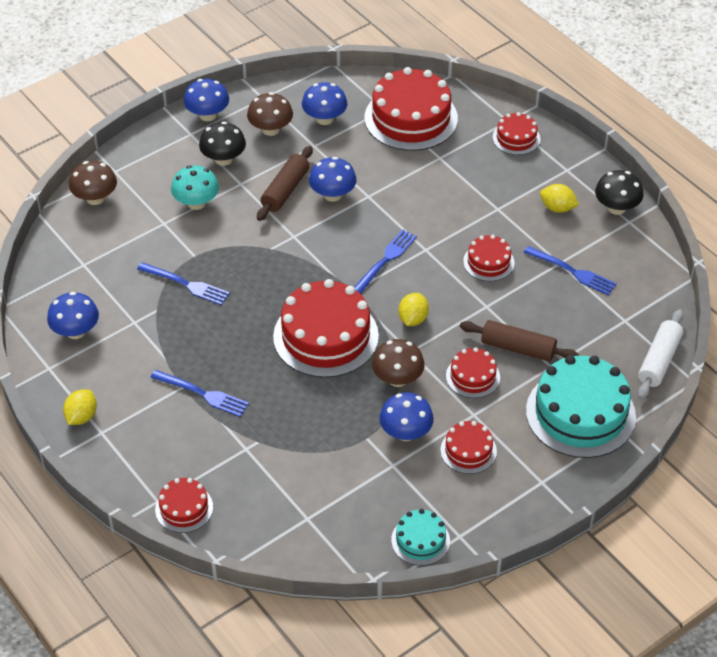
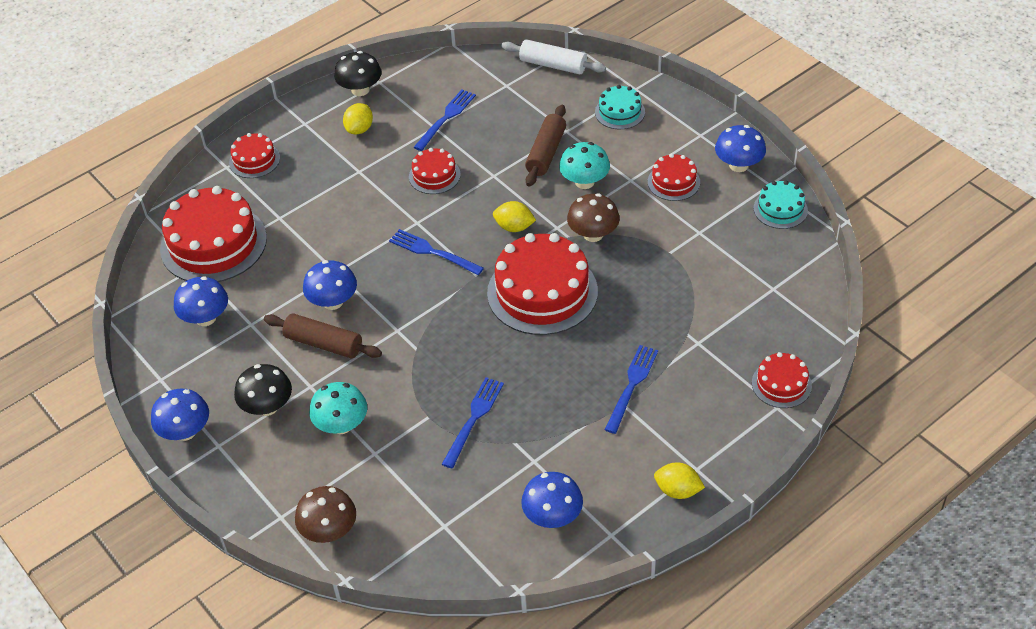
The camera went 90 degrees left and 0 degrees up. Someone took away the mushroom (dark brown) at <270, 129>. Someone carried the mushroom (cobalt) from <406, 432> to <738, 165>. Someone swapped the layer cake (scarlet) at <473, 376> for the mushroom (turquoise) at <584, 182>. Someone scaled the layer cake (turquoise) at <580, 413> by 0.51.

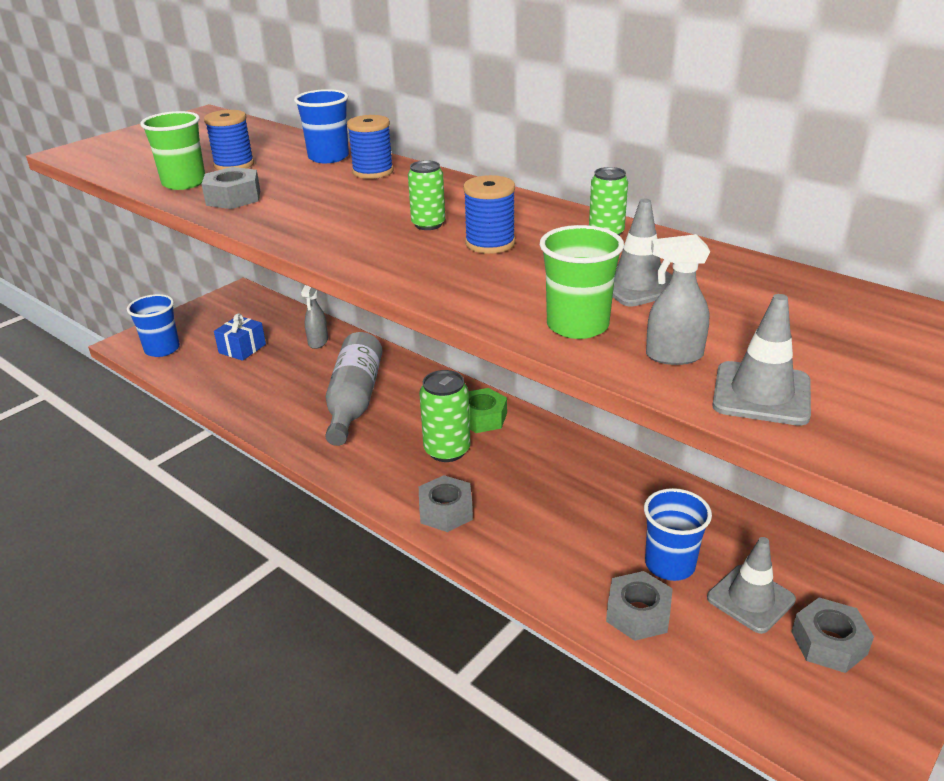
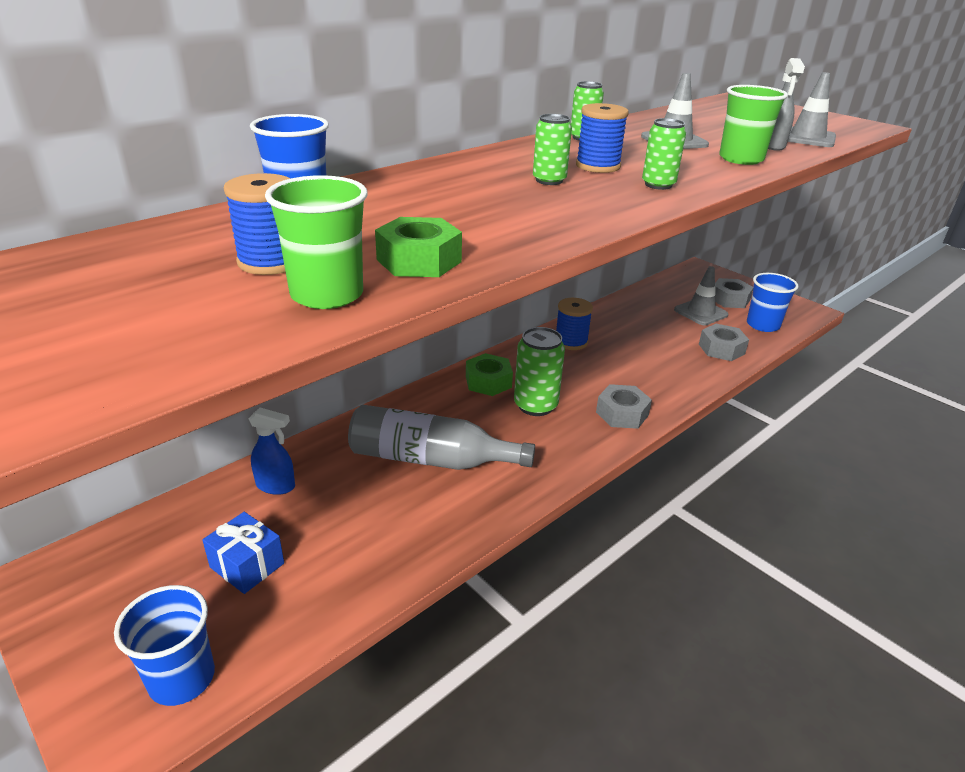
The camera went 85 degrees left and 0 degrees up. Someone repainted the hexagon nut (gray) at <233, 198>, which became the hexagon nut (leaf-green) at <419, 261>. Someone repainted the spray bottle (gray) at <318, 342>, which became the spray bottle (cobalt) at <276, 486>. Someone carried the spool (cobalt) from <373, 172> to <571, 342>. Someone carried the beaker (cobalt) from <670, 564> to <763, 325>. Someone put down the can (leaf-green) at <658, 185>.

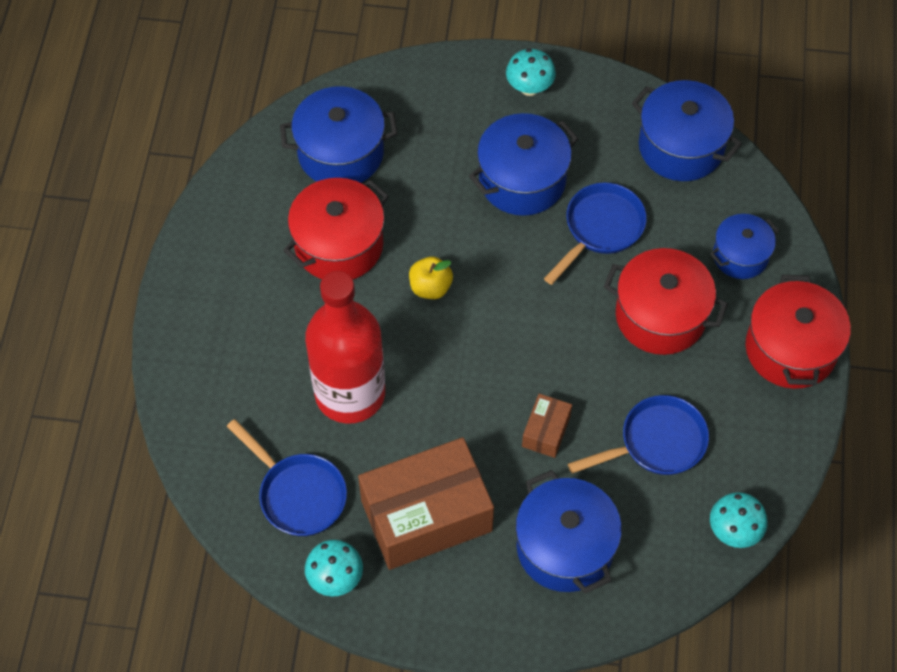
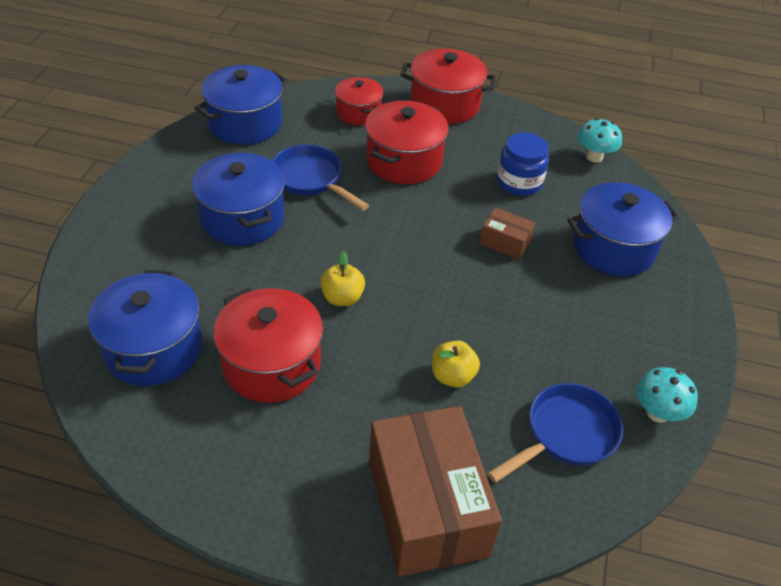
The camera went 85 degrees left and 15 degrees down. Someone swapped the bottle (scarlet) at <350, 393> for the apple (golden) at <452, 376>. Someone carried the parcel (dark brown) from <426, 515> to <427, 507>. Someone took away the mushroom (turquoise) at <529, 88>. Someone swapped the frying pan (cobalt) at <656, 443> for the jar (cobalt) at <519, 182>. Someone repainted the pot (cobalt) at <740, 256>, which became the pot (scarlet) at <358, 113>.

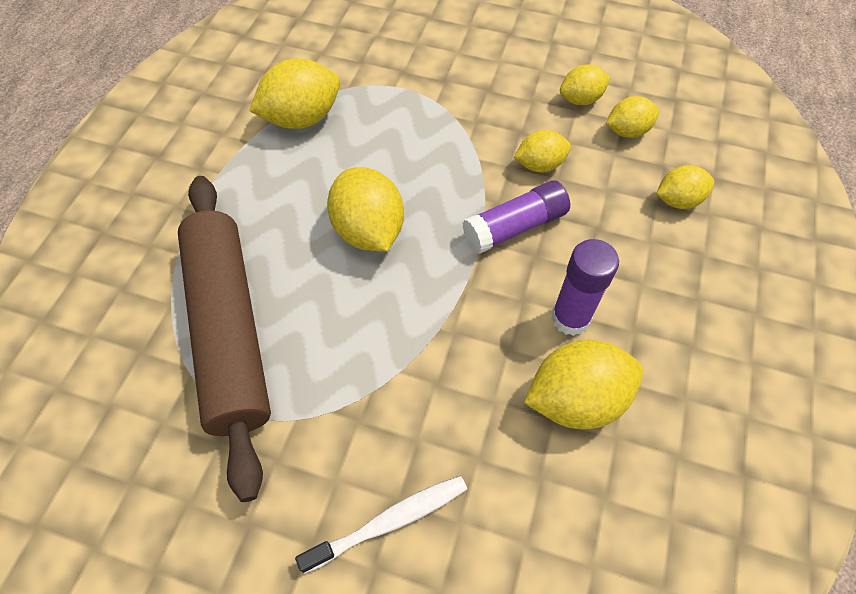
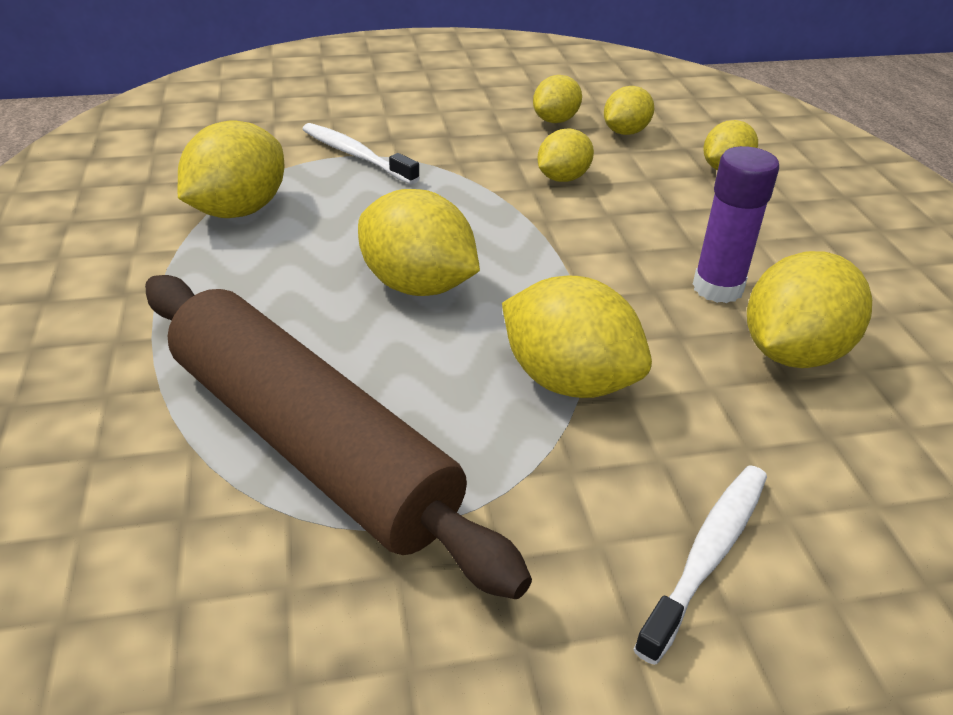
The camera went 30 degrees left and 20 degrees down. Someone took away the glue stick (royal purple) at <515, 227>. Someone put down the toothbrush (snow-white) at <356, 155>. Someone put down the toy lemon (golden) at <569, 380>.

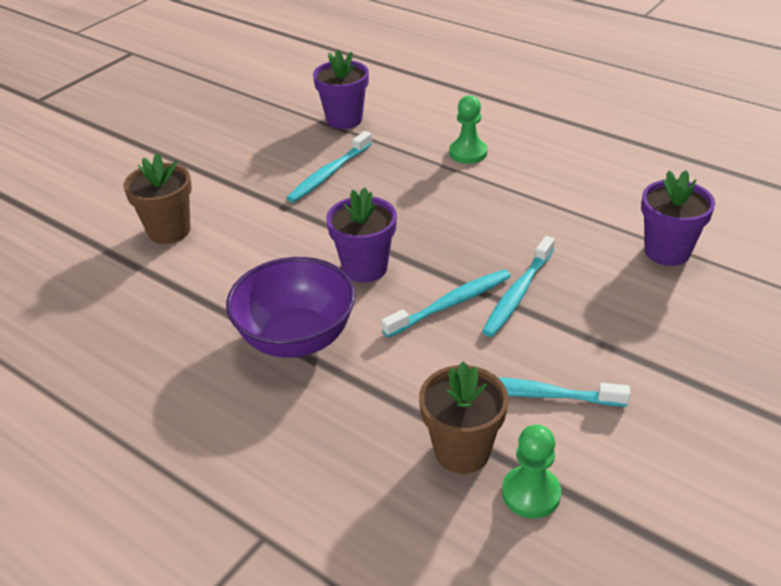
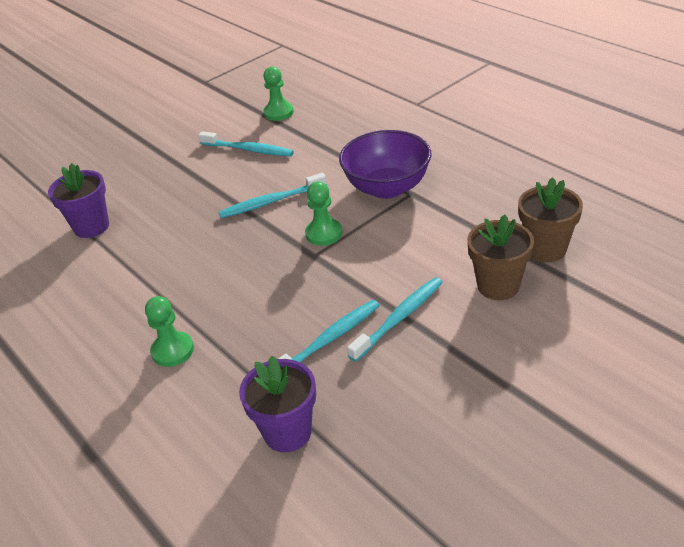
The camera went 165 degrees left and 0 degrees up. Someone swapped the potted plant (royal purple) at <365, 268> for the pawn (leaf-green) at <324, 233>. Someone carried the potted plant (dark brown) from <462, 451> to <545, 249>. Someone carried the toothbrush (turquoise) from <518, 293> to <399, 318>.

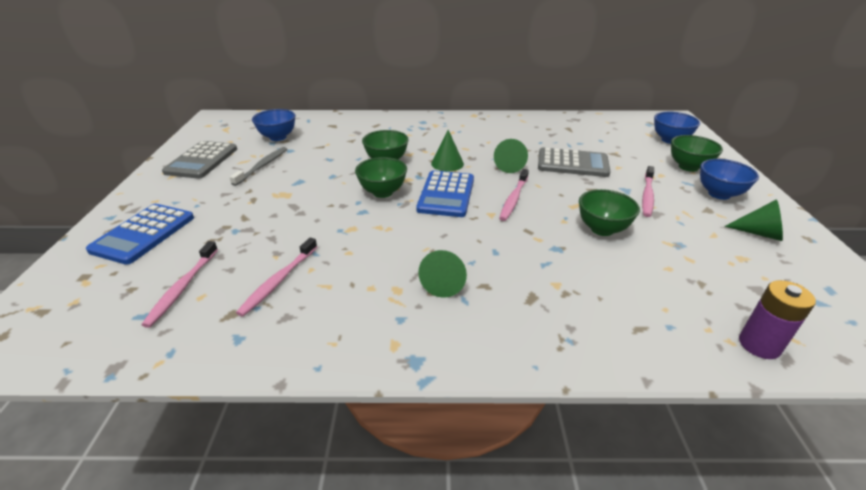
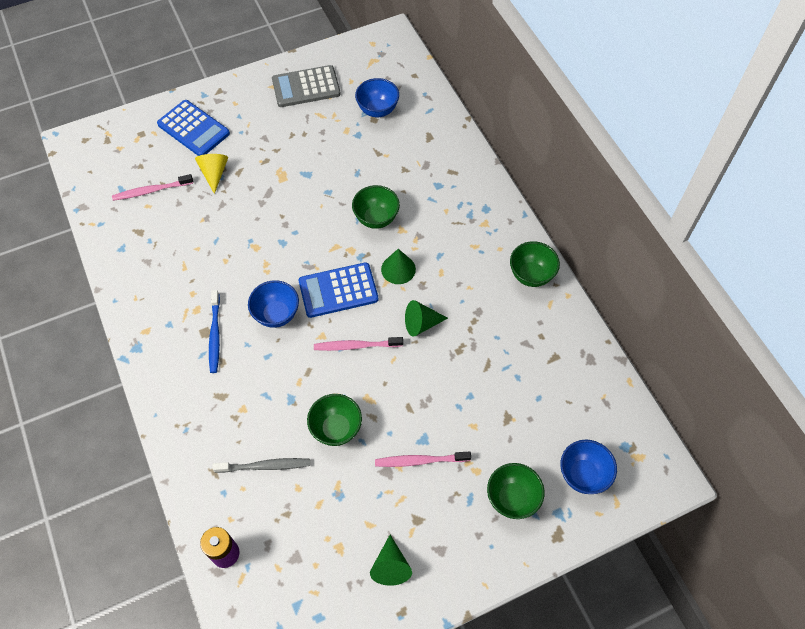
The camera went 65 degrees right and 25 degrees up. Someone rotated the adding machine (cobalt) at <144, 234> by 135 degrees counterclockwise. Someone carried the toothbrush (gray) from <262, 166> to <265, 466>. Someone took away the toothbrush (rosy) at <278, 281>. Someone carried the deep dish (leaf-green) from <382, 192> to <531, 275>. Someone swapped the cone (leaf-green) at <444, 283> for the toothbrush (cobalt) at <215, 335>. Someone took away the adding machine (gray) at <572, 163>. Someone carried the deep dish (cobalt) from <719, 194> to <276, 314>. Someone put down the cone (golden) at <214, 173>.

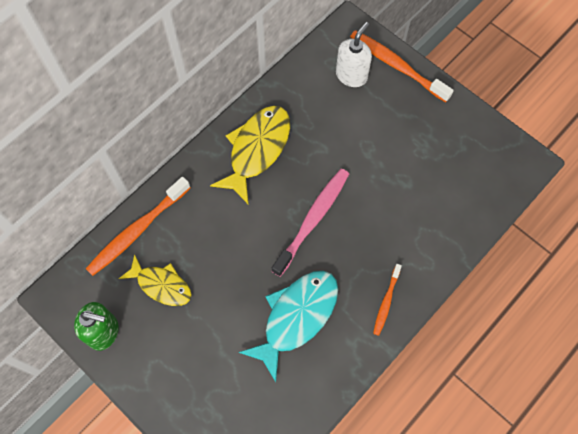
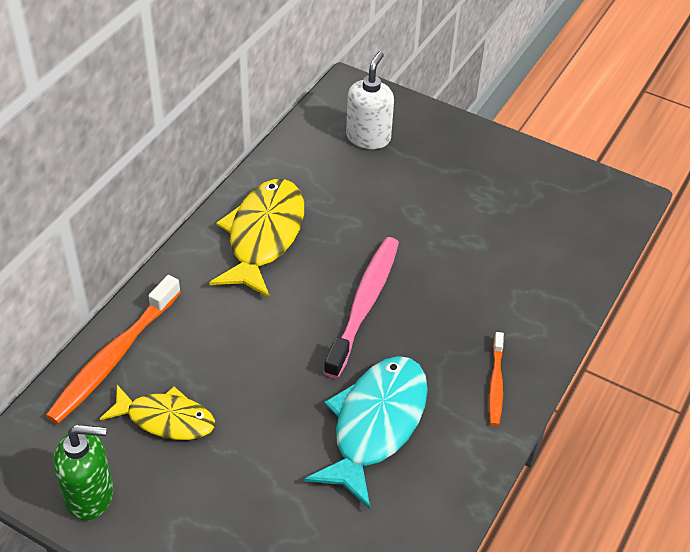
The camera went 15 degrees left and 20 degrees down. Someone took away the toothbrush (orange) at <396, 66>.

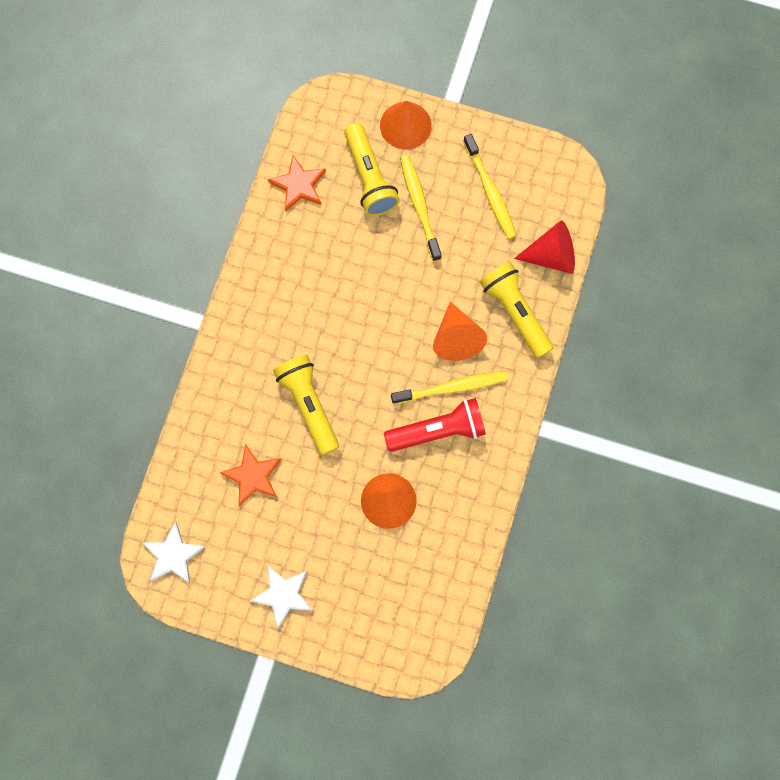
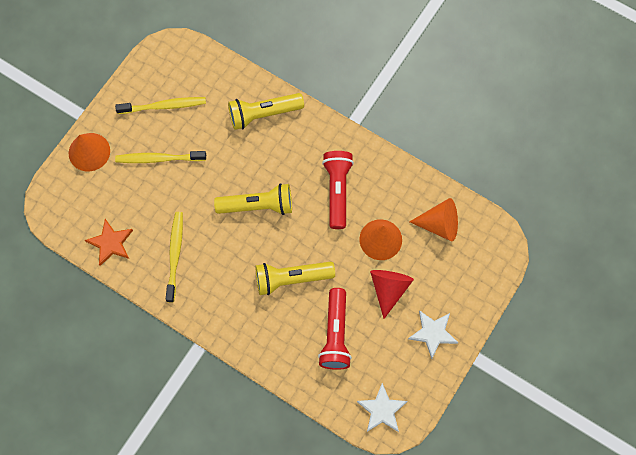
The camera went 75 degrees left and 5 degrees down. Someone swapped the star (orange) at <253, 476> for the flashlight (scarlet) at <335, 334>. Someone carried the flashlight (golden) from <369, 178> to <258, 206>. Someone carried the toothbrush (golden) from <451, 387> to <175, 255>. Someone carried the cone (orange) from <456, 338> to <439, 224>. Someone carried the cone (scarlet) from <552, 256> to <389, 289>.

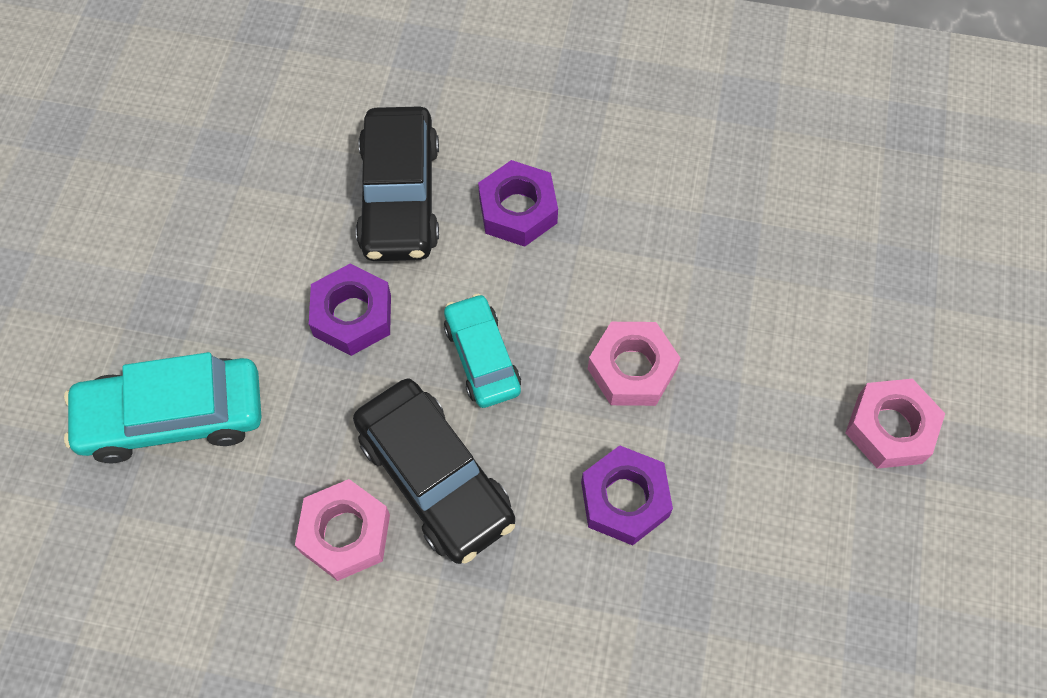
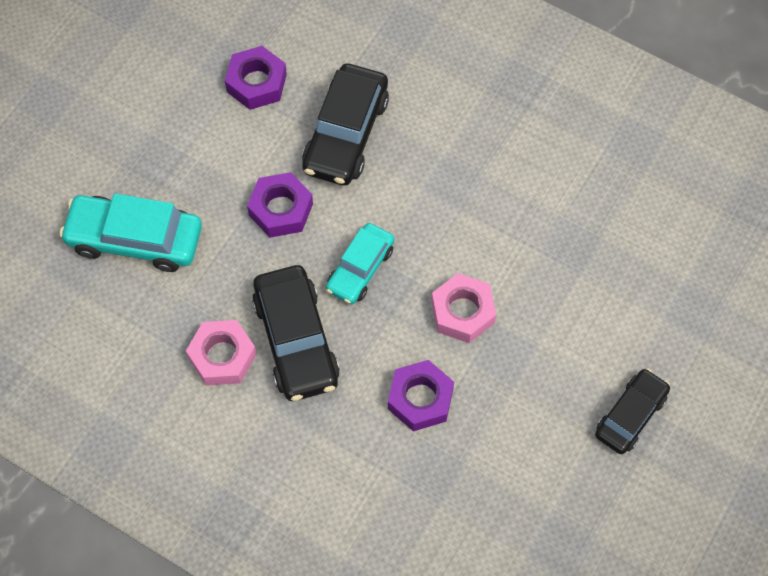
The camera went 20 degrees right and 0 degrees up. Someone rotated the car (turquoise) at <482, 357> by 150 degrees counterclockwise. Someone carried the hexagon nut (royal purple) from <518, 210> to <256, 83>. Someone swapped the hexagon nut (rosy) at <890, 428> for the car (jet-black) at <630, 415>.

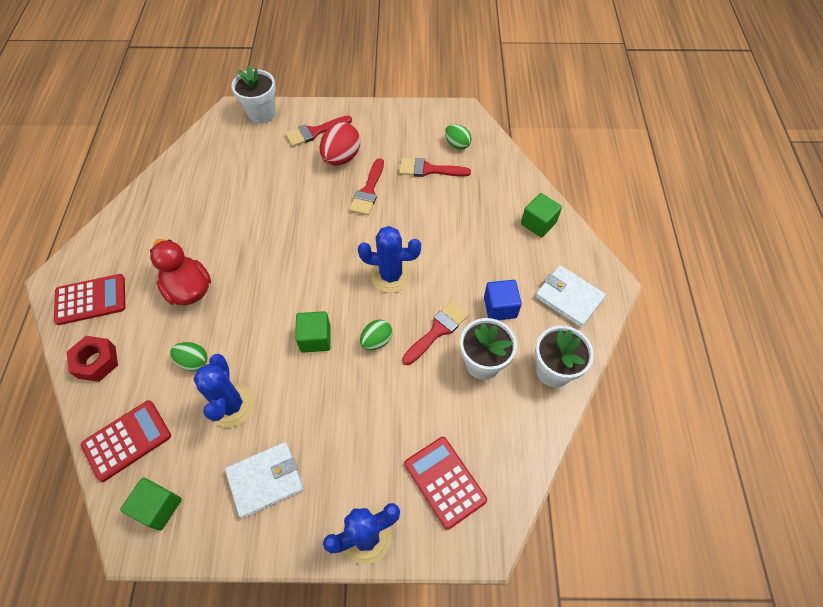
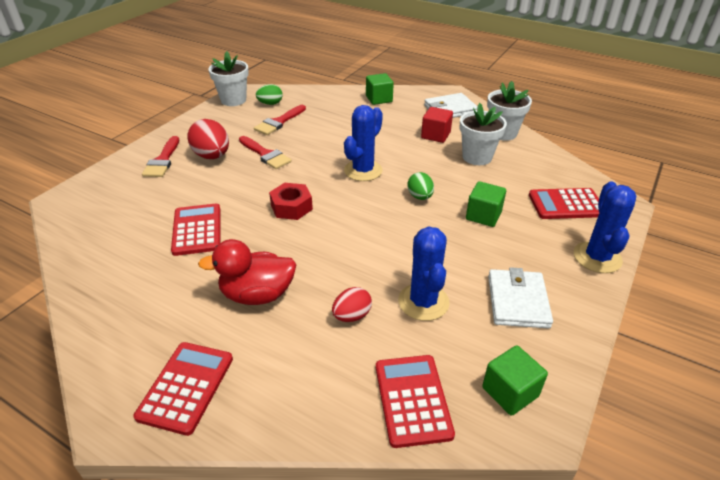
The camera went 60 degrees left and 20 degrees down. Someone carried the hexagon nut (scarlet) from <96, 362> to <291, 207>. Someone repainted the toy egg (leaf-green) at <193, 361>, which became the toy egg (scarlet) at <352, 316>. Someone rotated the saguaro cactus (cobalt) at <231, 405> by 60 degrees clockwise. Someone carried the potted plant (snow-white) from <262, 113> to <233, 100>. Someone carried the solid cube (leaf-green) from <315, 338> to <483, 215>. Someone took away the paint brush (scarlet) at <438, 330>. Someone repainted the solid cube (cobalt) at <500, 307>, which became the solid cube (scarlet) at <435, 135>. Someone put down the adding machine (scarlet) at <197, 230>.

